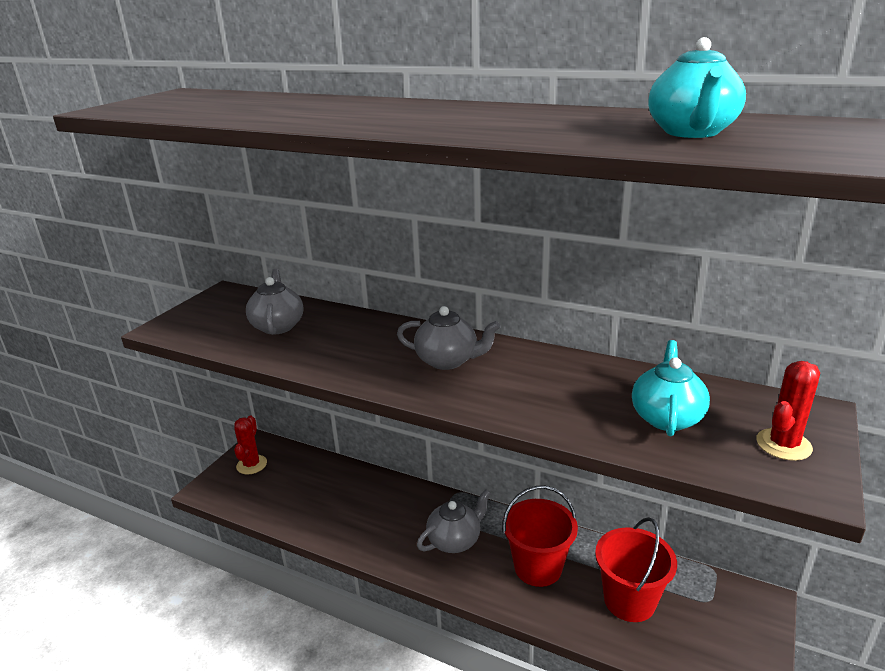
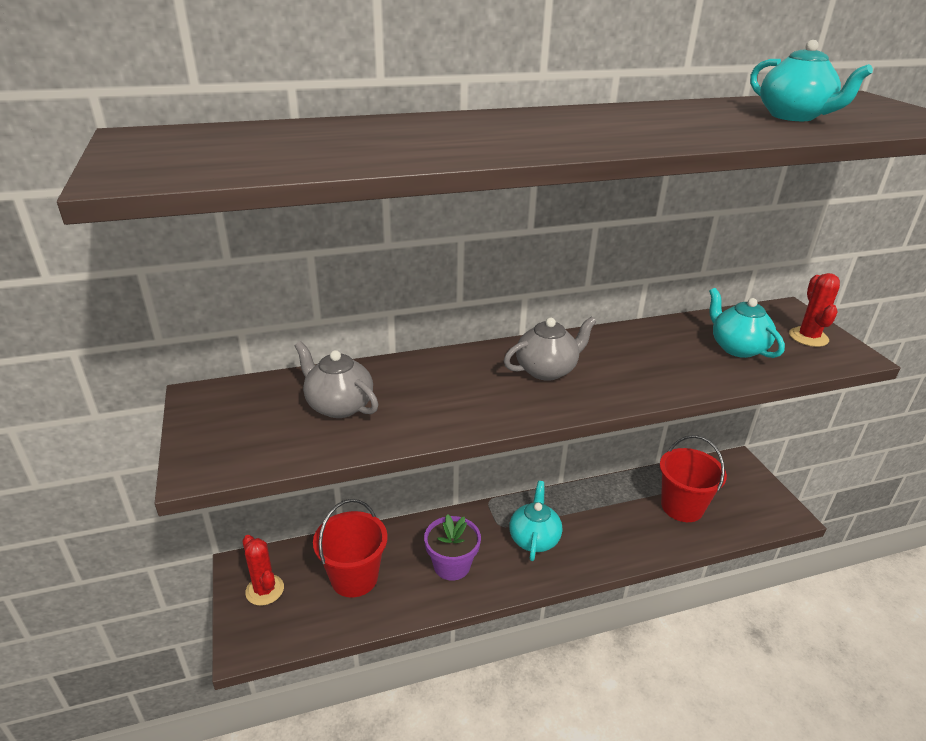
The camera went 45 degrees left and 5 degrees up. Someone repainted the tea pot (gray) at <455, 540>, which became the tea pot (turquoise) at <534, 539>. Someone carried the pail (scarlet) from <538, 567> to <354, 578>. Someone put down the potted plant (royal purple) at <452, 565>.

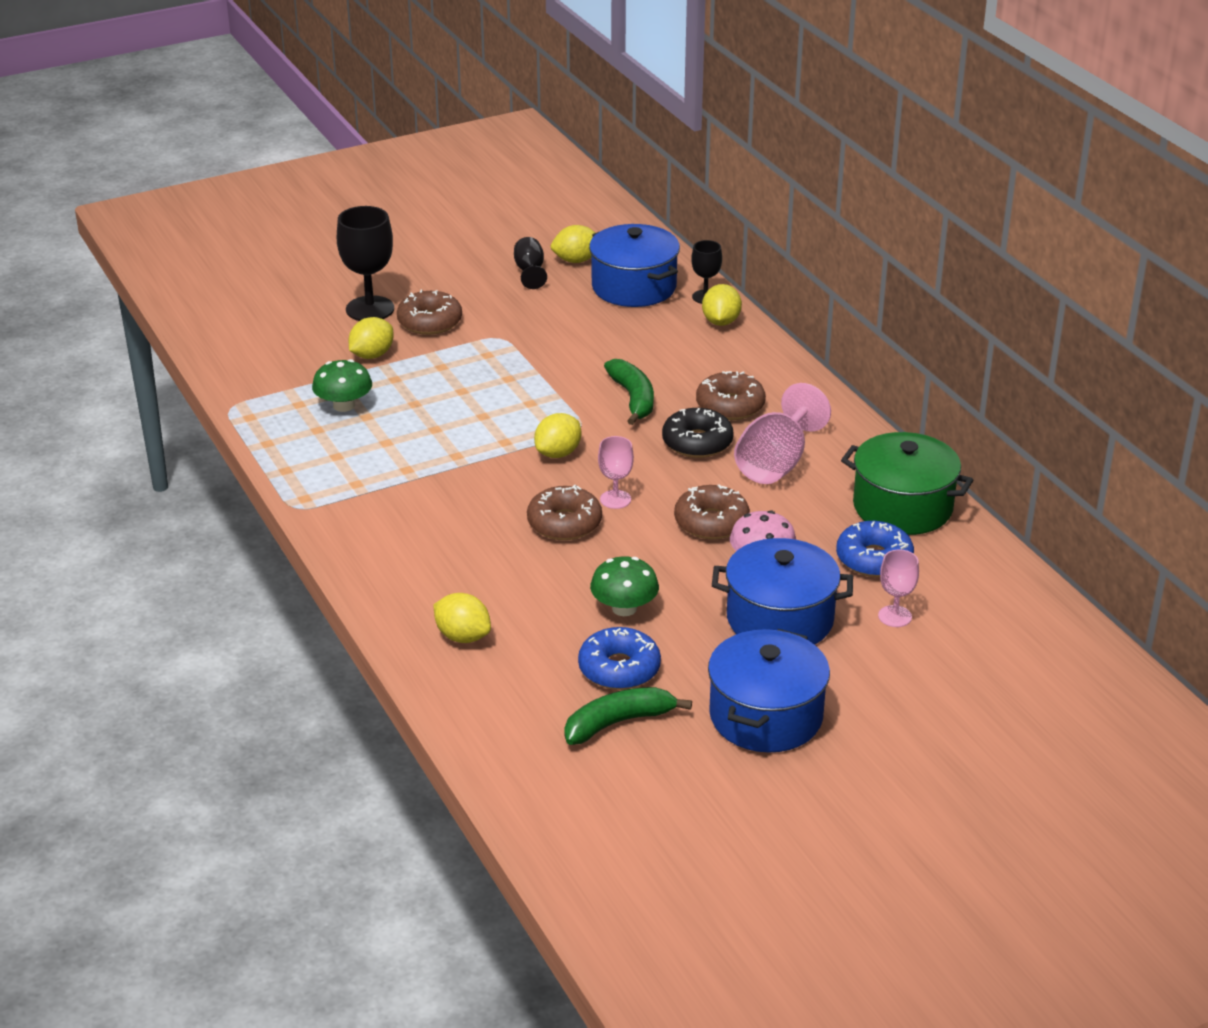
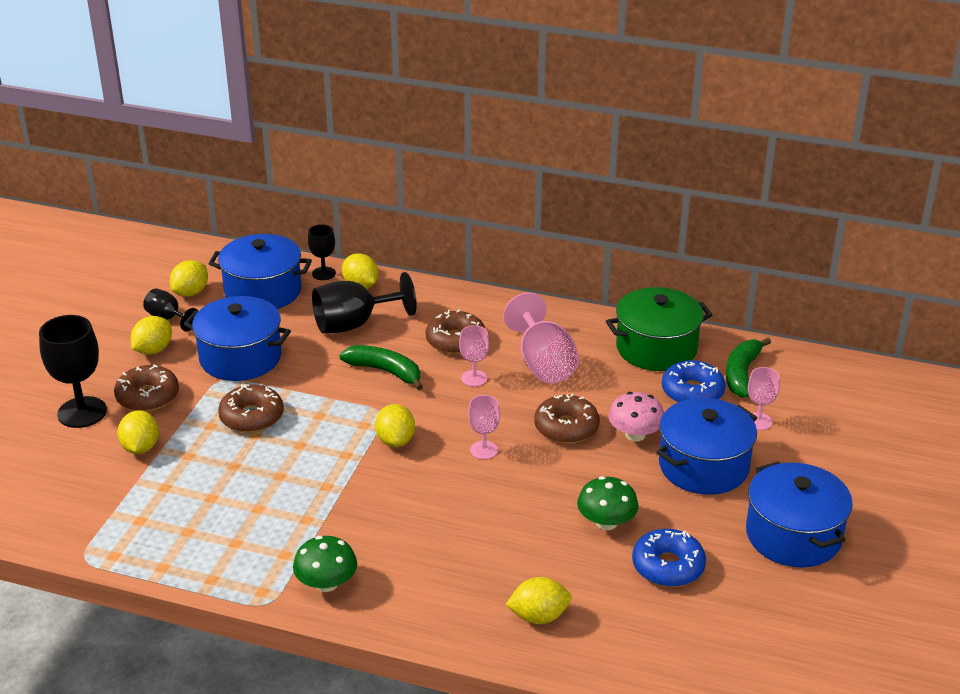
The camera went 45 degrees left and 0 degrees up. Someone carried the mushroom (leaf-green) from <344, 405> to <326, 583>. Someone carried the glazed donut (dark brown) from <564, 523> to <252, 417>. Someone carried the banana (leaf-green) from <618, 723> to <742, 374>. Someone swapped the glazed donut (jet-black) at <697, 442> for the goblet (rosy) at <474, 378>. Someone put down the toy lemon (golden) at <153, 350>. Someone put down the pot (cobalt) at <240, 358>. Someone put down the goblet (jet-black) at <354, 324>.

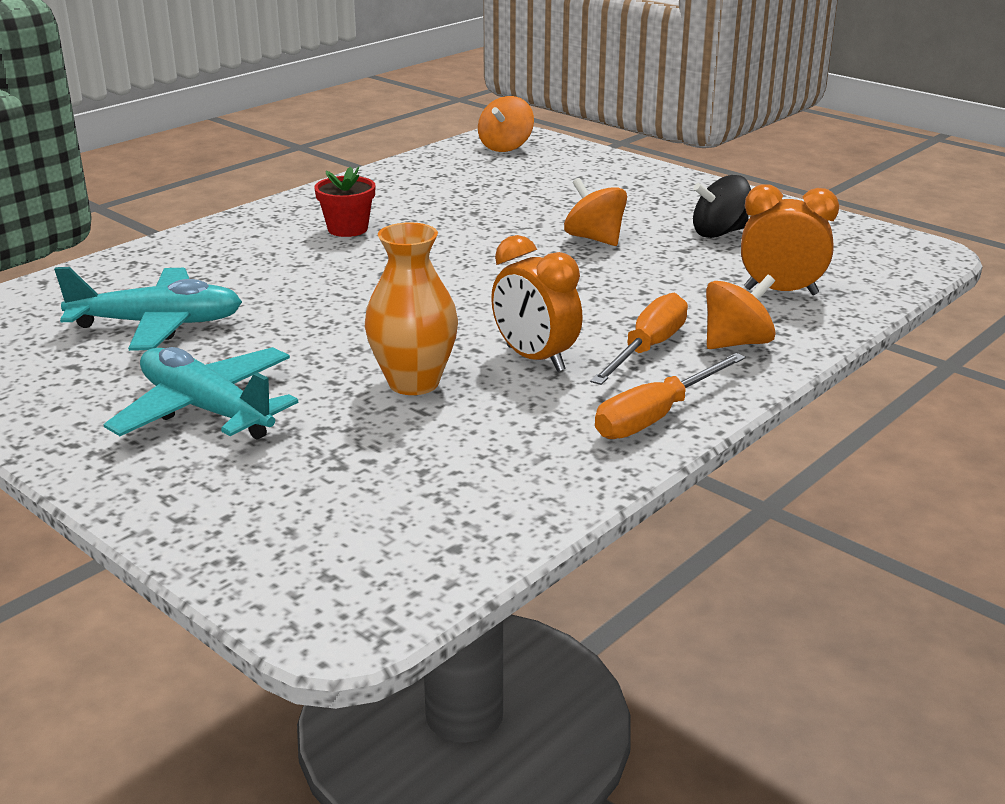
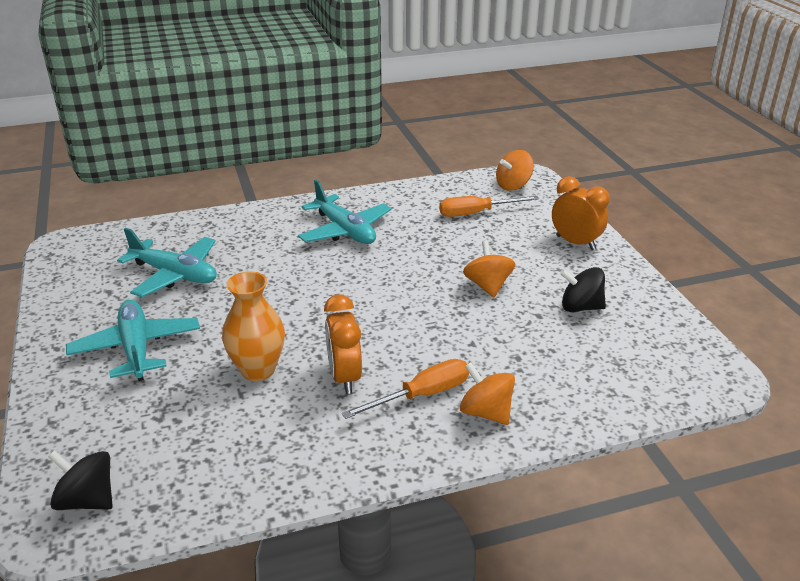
The camera went 30 degrees right and 5 degrees up. Someone swapped the potted plant (scarlet) at <347, 229> for the plane (turquoise) at <345, 231>. Someone carried the screwdriver (orange) from <655, 416> to <476, 213>. Someone rotated the toy top (orange) at <736, 343> by 135 degrees counterclockwise. Someone carried the clock (orange) from <781, 291> to <575, 243>. Someone put down the toy top (jet-black) at <87, 500>.

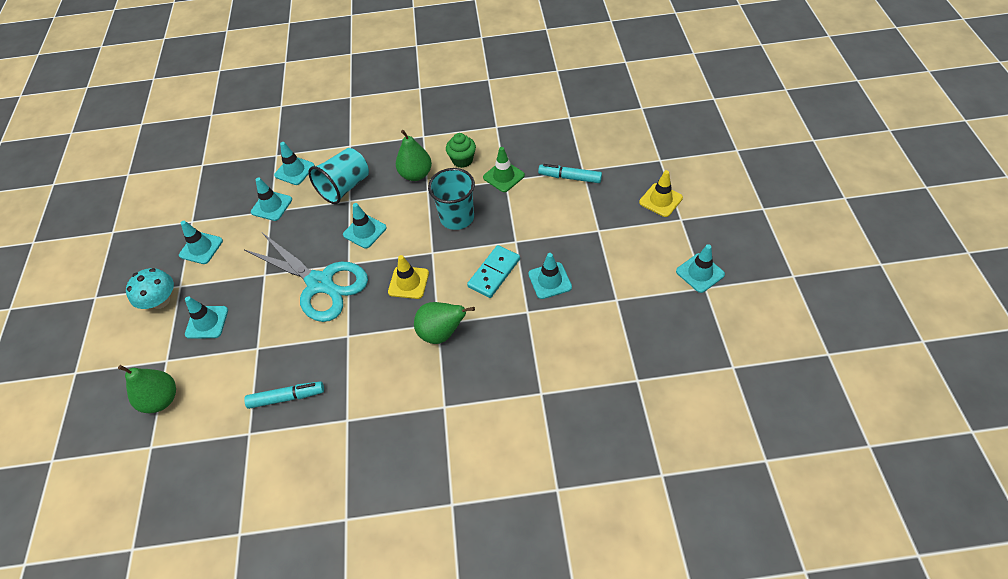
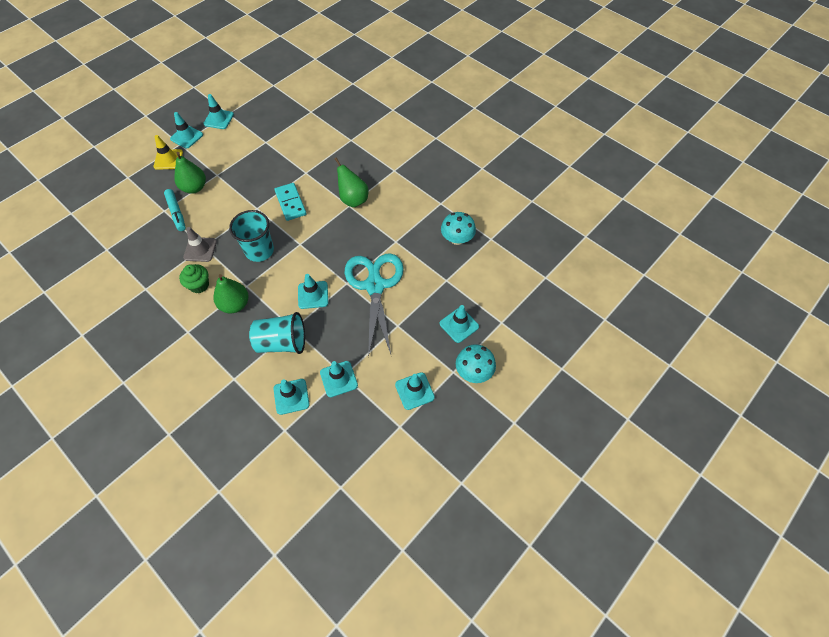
The camera went 135 degrees left and 5 degrees up. Someone carried the pear fruit (leaf-green) from <161, 399> to <194, 188>. Someone swapped the marker pen (turquoise) at <287, 397> for the mushroom (turquoise) at <457, 239>. Someone took away the road cone (golden) at <408, 282>. Someone rotated the domino (turquoise) at <494, 273> by 75 degrees clockwise. Someone repainted the road cone (leaf-green) at <503, 176>, which became the road cone (gray) at <200, 249>. Someone carried the road cone (turquoise) from <550, 280> to <186, 137>.

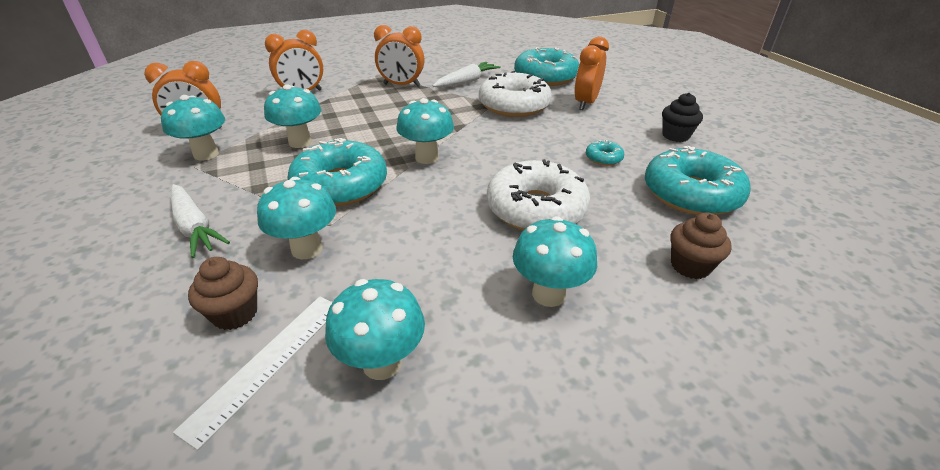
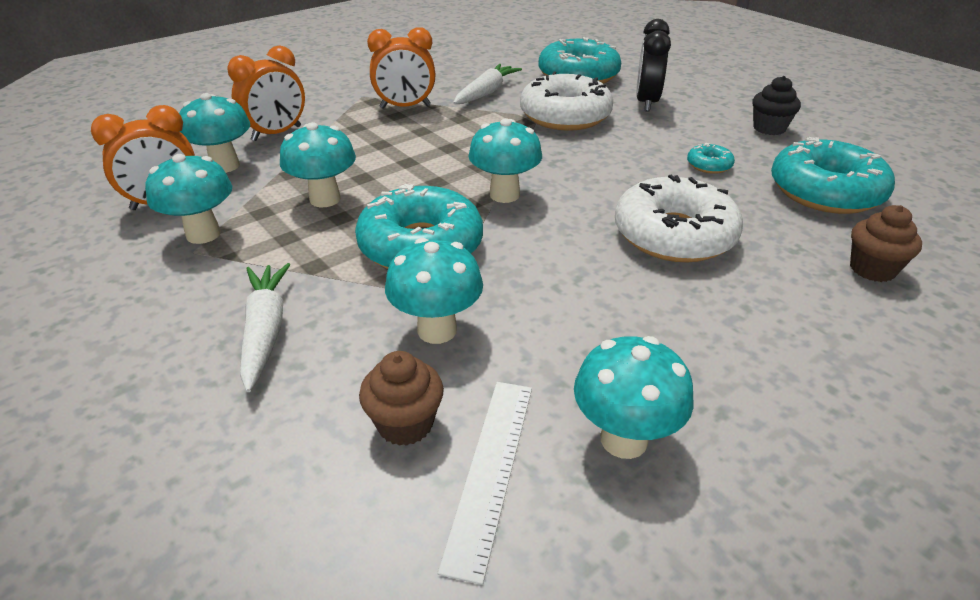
The camera went 15 degrees left and 0 degrees up. Someone rotated the toy carrot (snow-white) at <195, 227> by 135 degrees counterclockwise. Someone carried the mushroom (turquoise) from <548, 294> to <225, 166>. Someone repainted the clock (orange) at <585, 103>, which became the clock (jet-black) at <646, 102>.

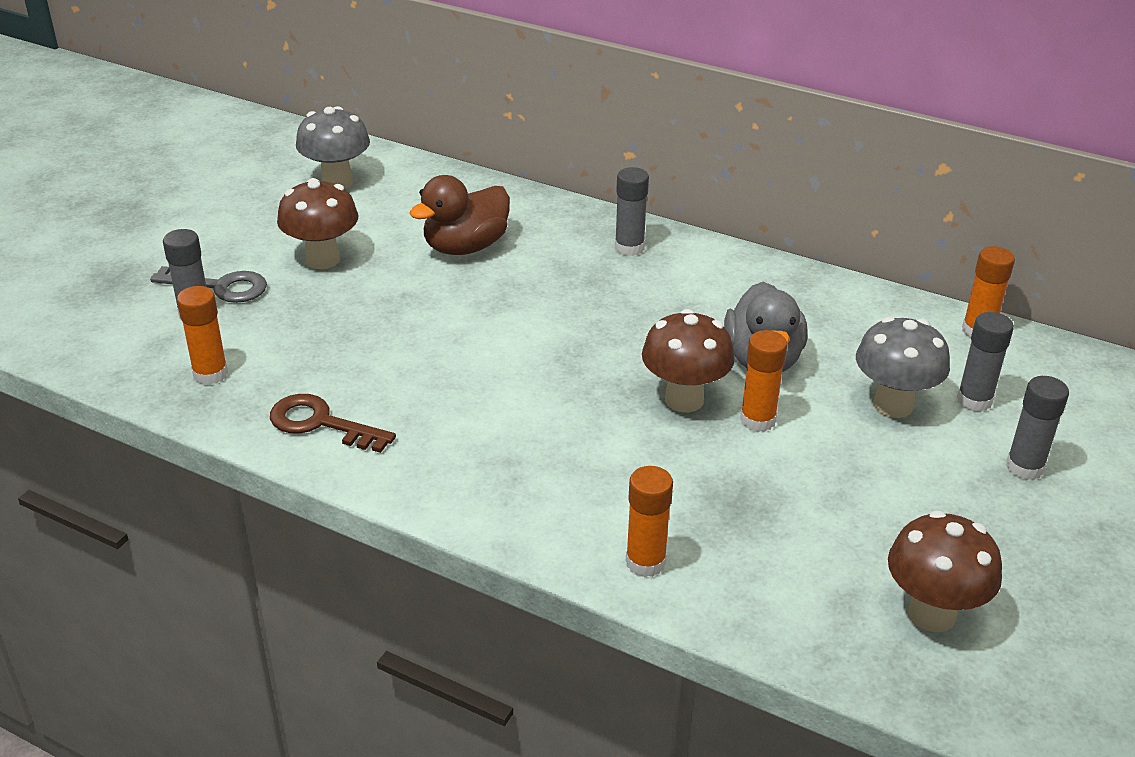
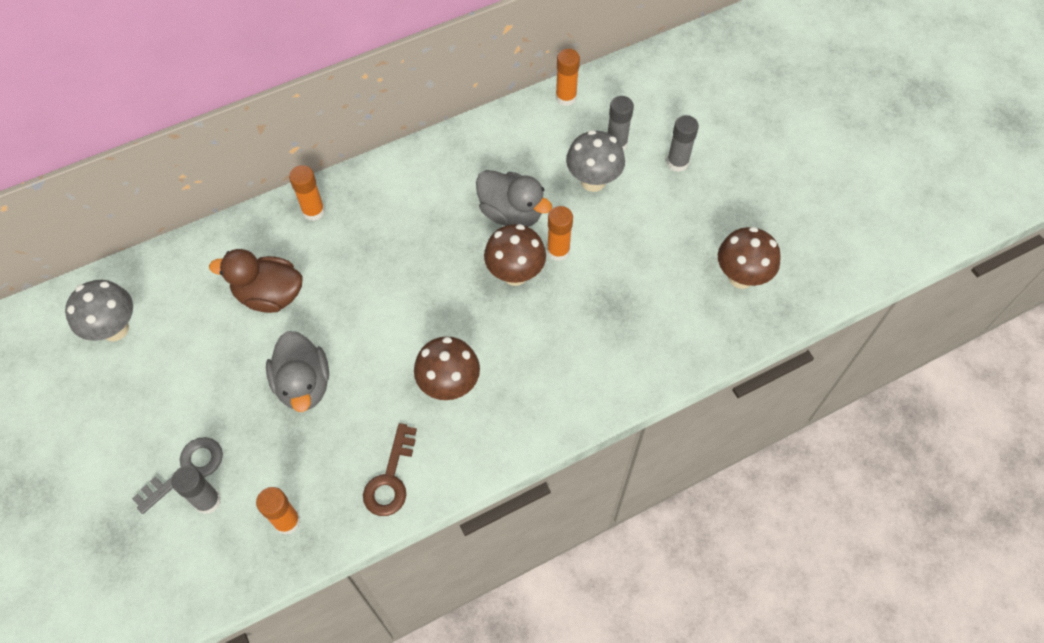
The camera went 55 degrees left and 25 degrees up. Someone rotated the key (dark brown) at <321, 423> by 45 degrees counterclockwise. Someone carried the mushroom (dark brown) from <322, 259> to <449, 385>. Someone rotated the rubber duck (dark brown) at <465, 247> by 105 degrees clockwise. Someone took away the glue stick (gray) at <629, 248>. Someone carried the glue stick (orange) from <645, 562> to <313, 211>. Someone put down the rubber duck (gray) at <303, 384>.

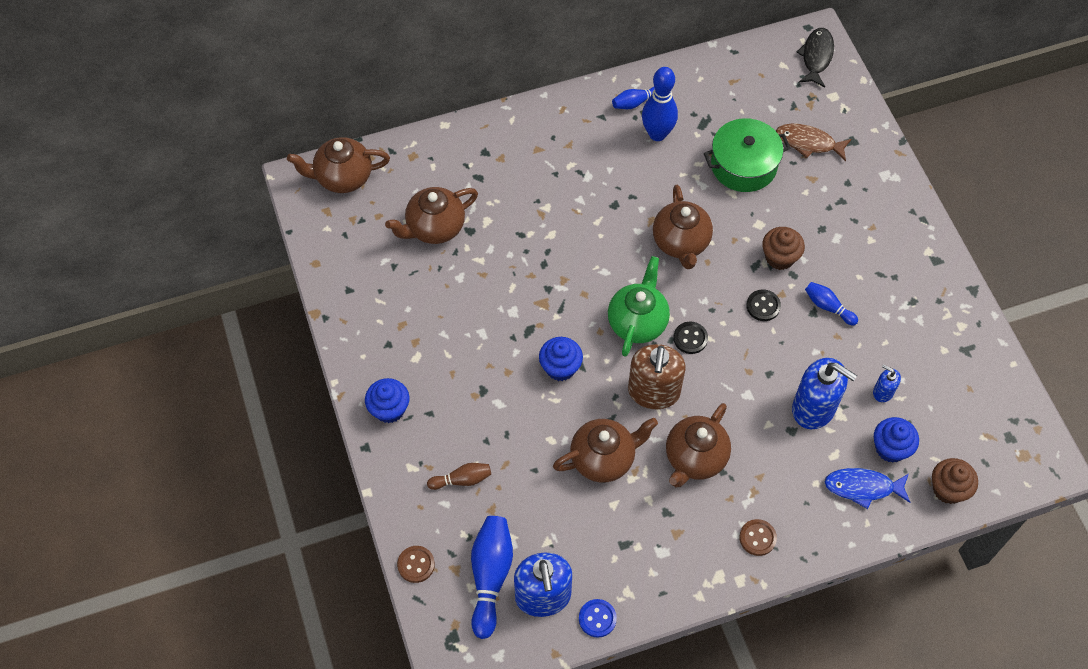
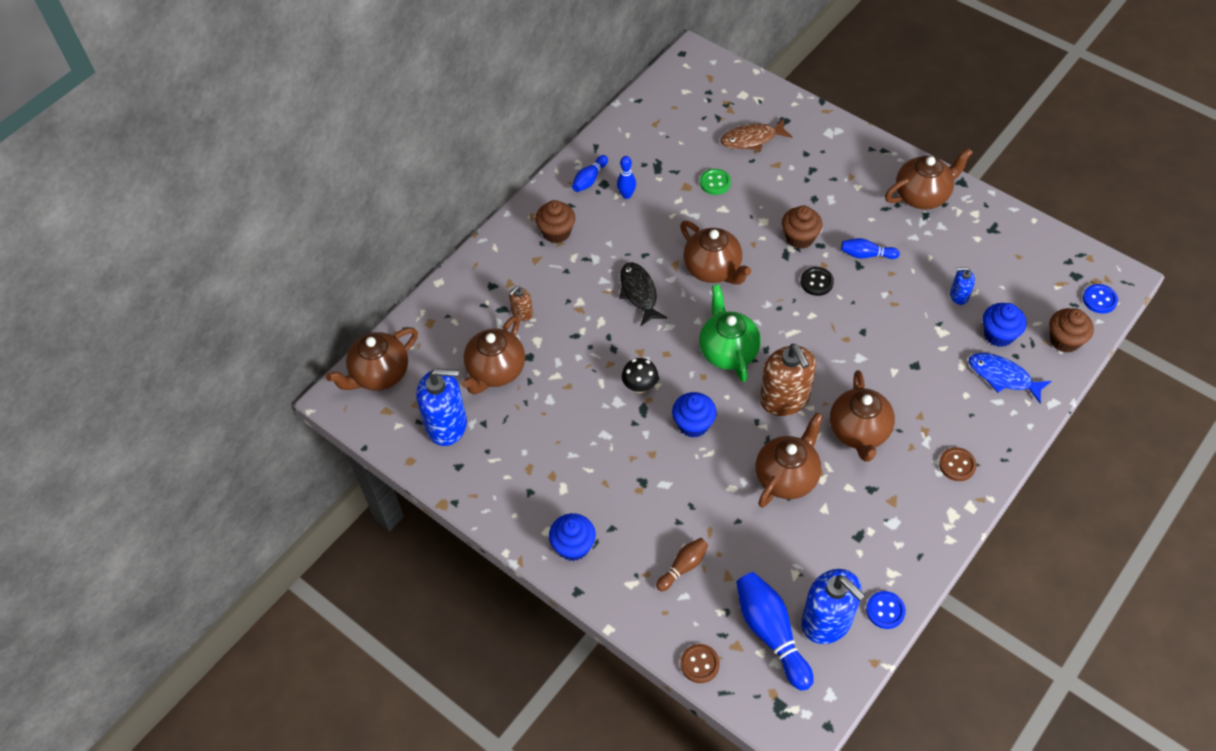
The camera went 30 degrees left and 5 degrees down. Someone scaled the tenpin (cobalt) at <657, 134> by 0.56. Someone took away the sewing button (jet-black) at <690, 338>. Someone swapped the pot (leaf-green) at <743, 165> for the sewing button (leaf-green) at <715, 183>. Someone carried the soap dispenser (cobalt) from <814, 408> to <446, 425>. Someone carried the fish (jet-black) from <816, 57> to <639, 293>. Someone rotated the fish (cobalt) at <863, 487> by 60 degrees clockwise. Someone put down the soap dispenser (dark brown) at <522, 313>. Someone put down the cupcake (dark brown) at <556, 232>. Someone put down the mushroom (jet-black) at <640, 386>. Someone put down the tea pot (dark brown) at <922, 195>. Someone put down the sewing button (cobalt) at <1099, 299>.

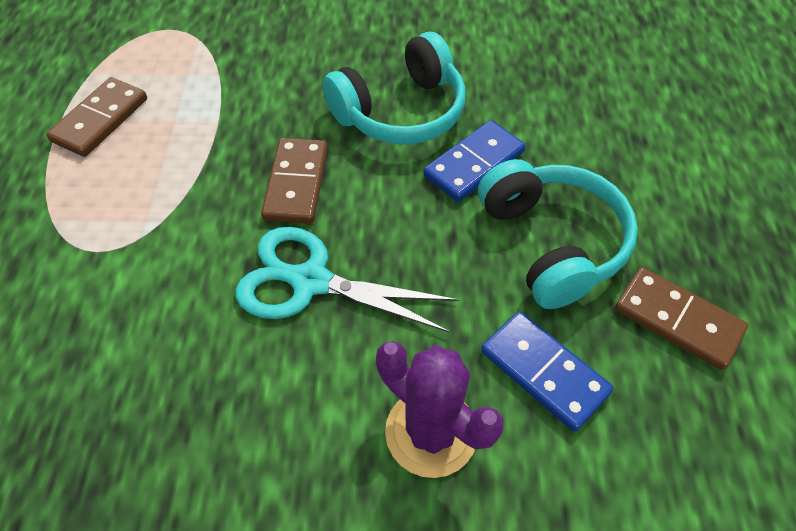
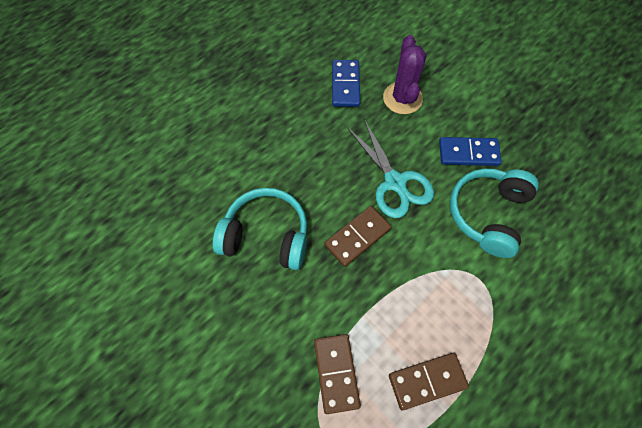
The camera went 135 degrees left and 10 degrees up. Someone carried the domino (cobalt) from <474, 164> to <468, 153>. Someone carried the over-ear headphones (turquoise) from <552, 243> to <488, 214>. Someone carried the domino (dark brown) from <677, 320> to <336, 373>.

